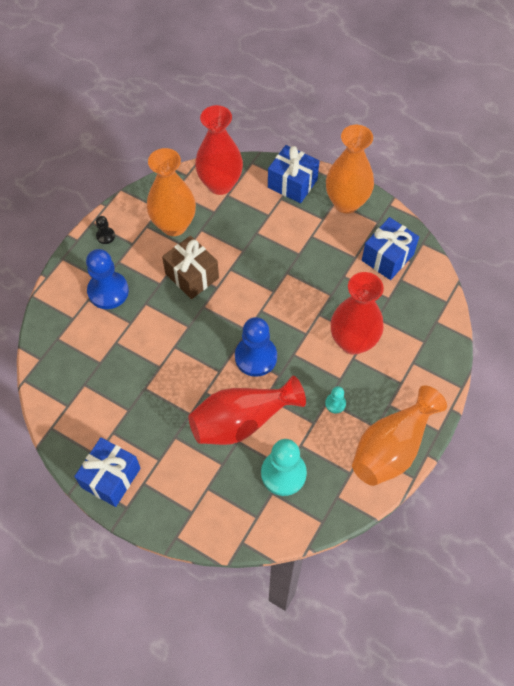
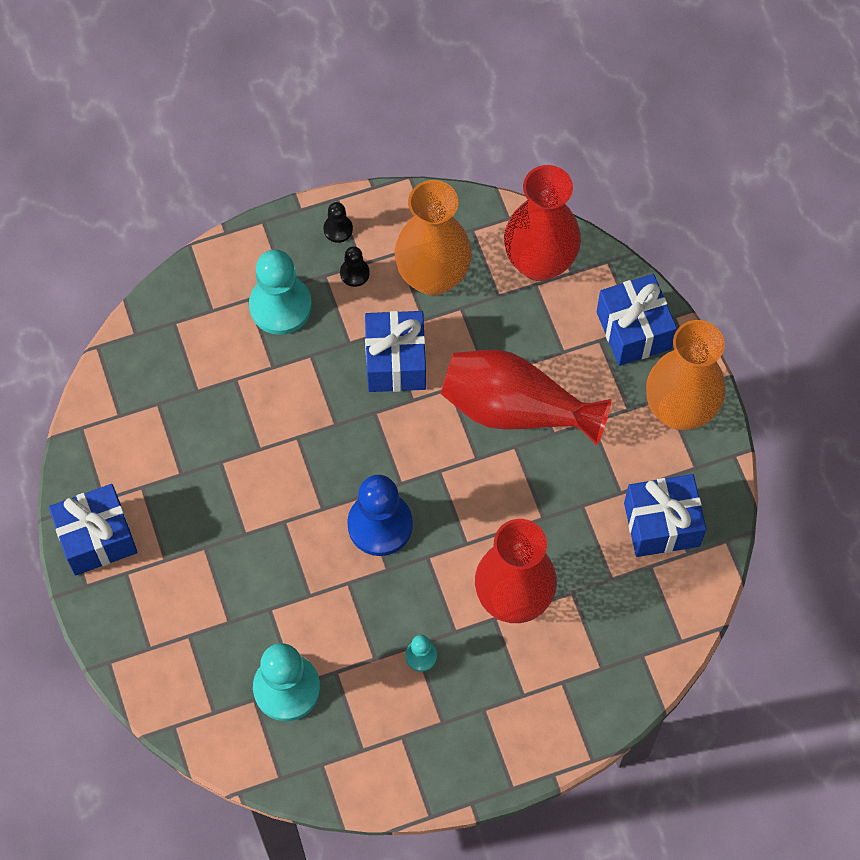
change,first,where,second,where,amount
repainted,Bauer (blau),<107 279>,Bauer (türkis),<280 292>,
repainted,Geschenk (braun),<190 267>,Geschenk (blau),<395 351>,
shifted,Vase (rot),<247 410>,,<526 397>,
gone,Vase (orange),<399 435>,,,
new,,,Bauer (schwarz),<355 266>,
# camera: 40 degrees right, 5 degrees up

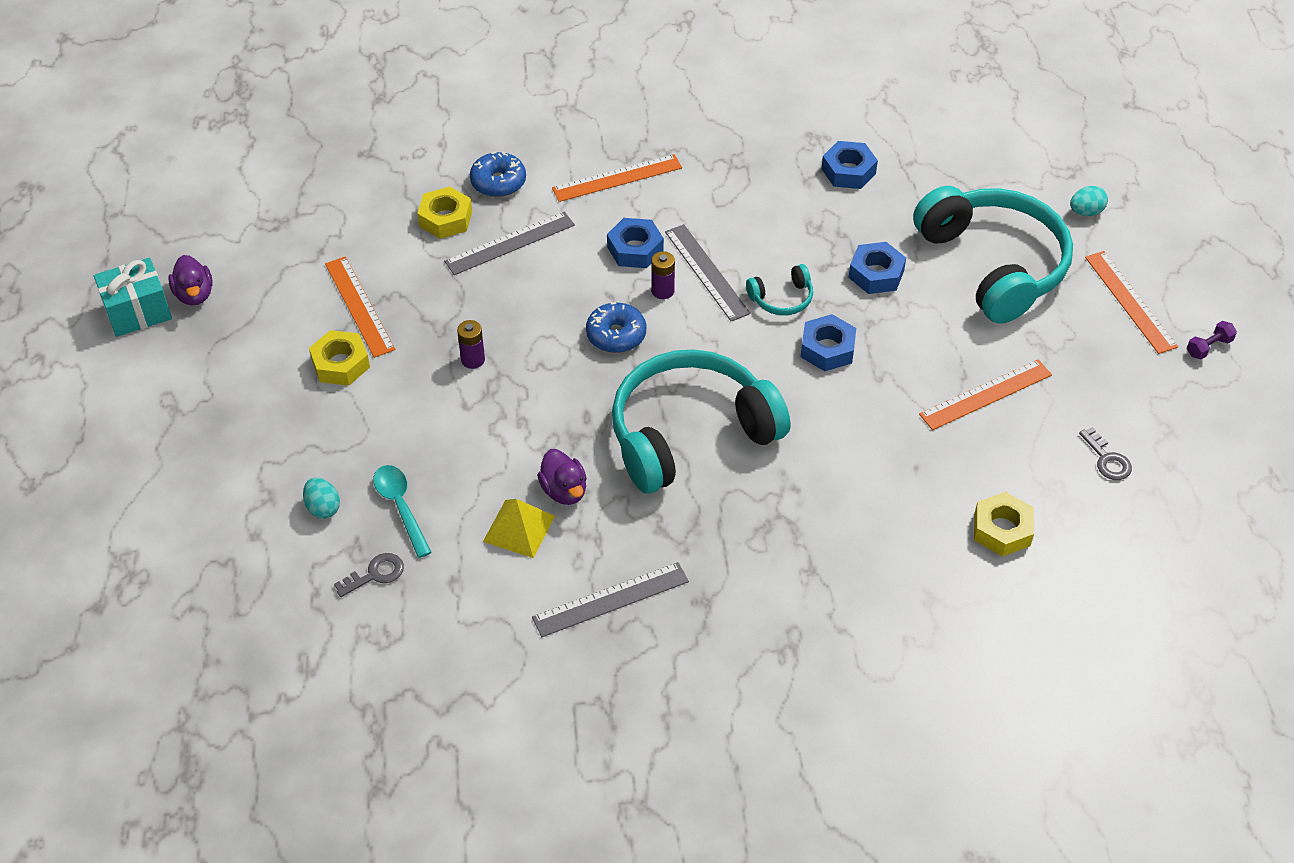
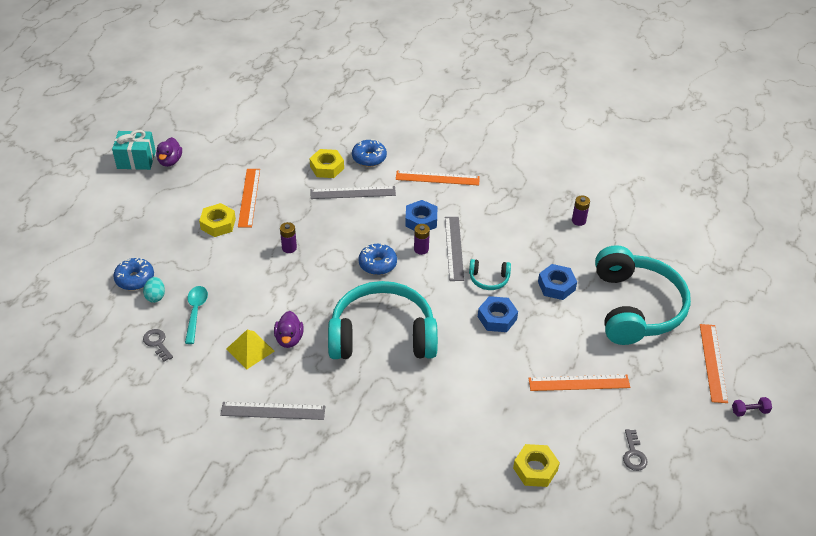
change,first,where,second,where,amount
rotated,Schlüssel (grau),<369 575>,,<158 345>,120 degrees counterclockwise
swapped,Sechskantmutter (blau),<850 165>,Batterie (lila),<581 211>,
gone,Ei (türkis),<1089 201>,,,
new,,,Donut (blau),<133 274>,
# camera: 25 degrees right, 5 degrees down

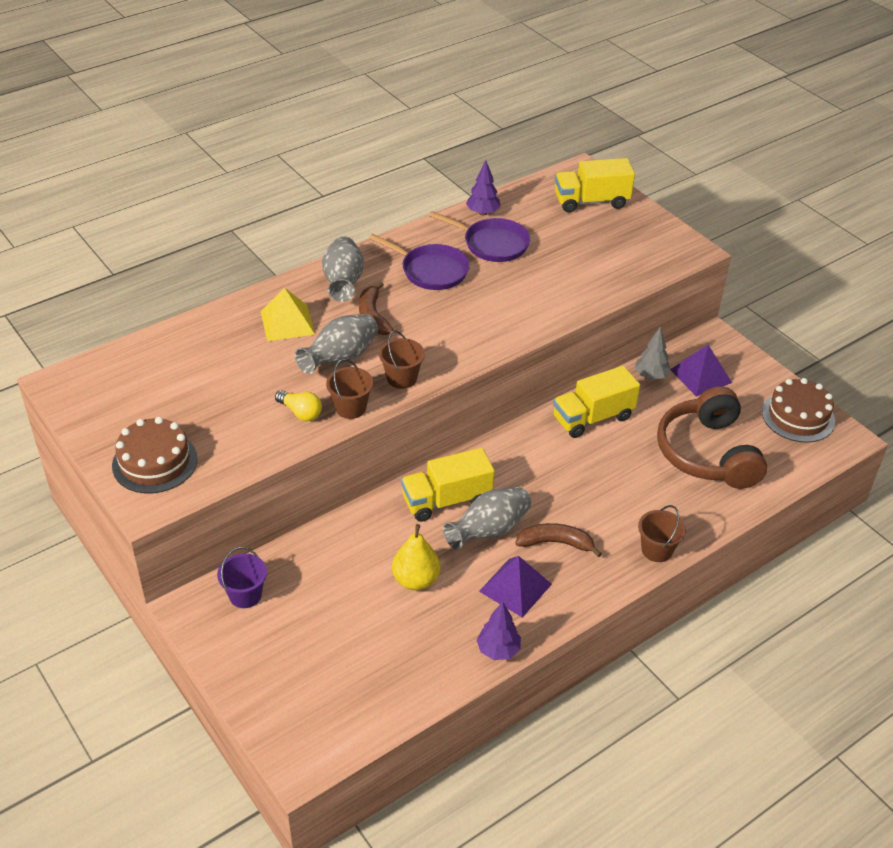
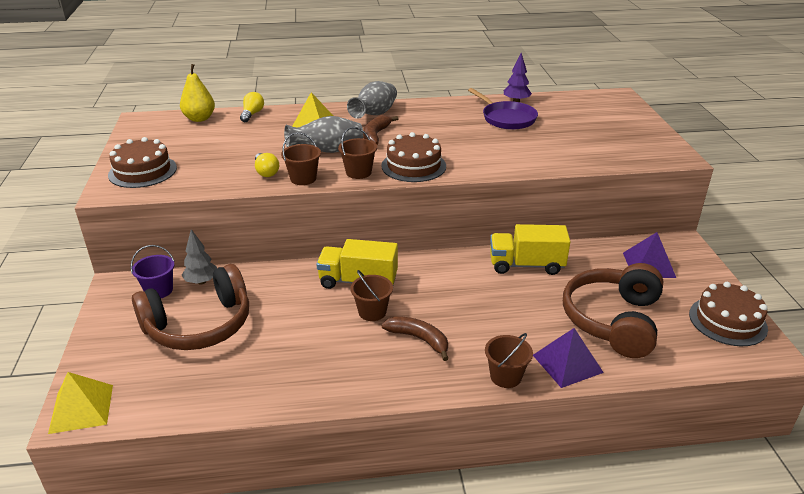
change,first,where,second,where,amount
gone,Pfanne (lila),<419 262>,,,
shifted,Birne (gelb),<416 557>,,<197 93>,
swapped,Vase (grau),<487 518>,Eimer (braun),<371 295>,
gone,Baum (lila),<499 631>,,,
shifted,Pyramide (lila),<515 587>,,<568 358>,
gone,Lastwagen (gelb),<595 185>,,,
shifted,Baum (grau),<653 353>,,<199 257>,
new,,,Pyramide (gelb),<80 403>,
new,,,Kopfhörer (braun),<190 307>,
new,,,Glühbirne (gelb),<252 107>,
new,,,Kuchen (braun),<413 157>,
# camera: 30 degrees right, 10 degrees down

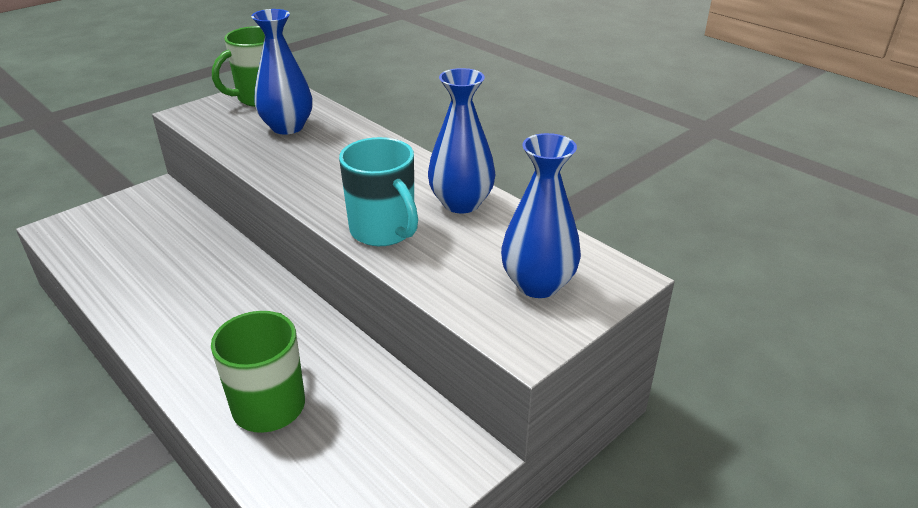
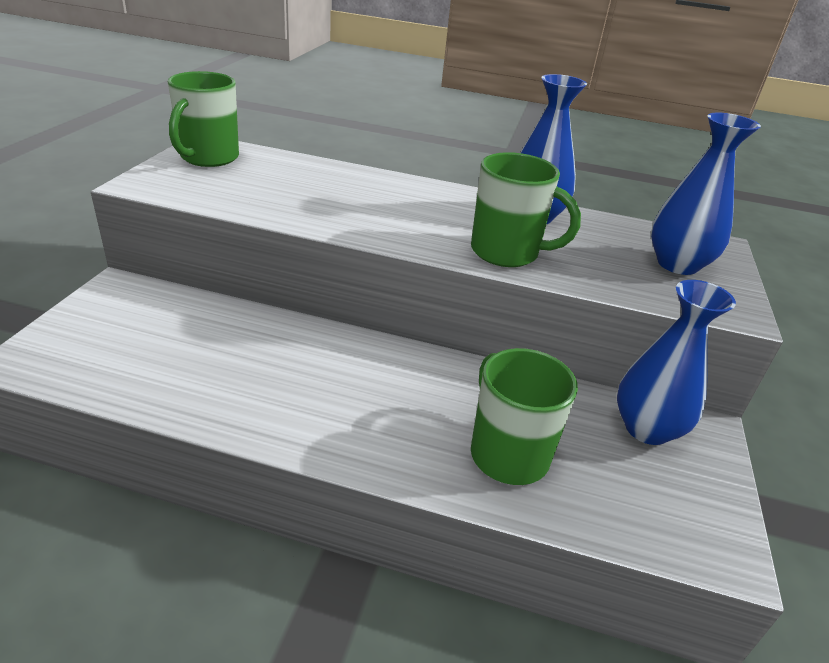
change,first,where,second,where,amount
shifted,Vase (blau),<281 72>,,<676 362>,
repainted,Tasse (türkis),<378 191>,Tasse (grün),<526 209>,
# camera: 35 degrees left, 0 degrees up

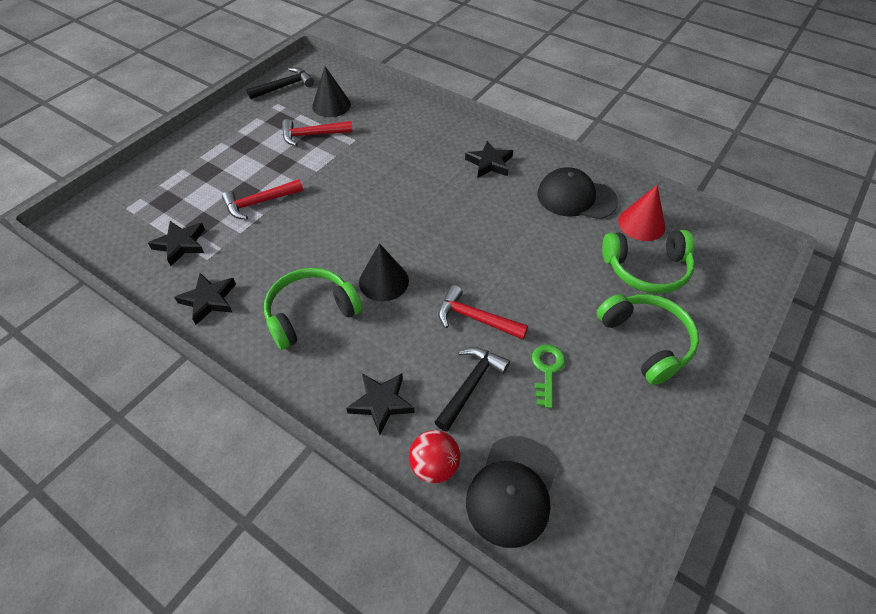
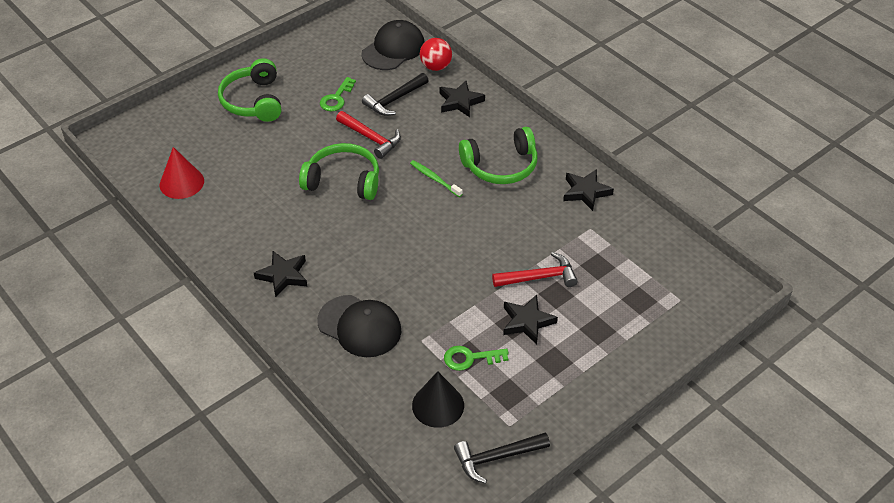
change,first,where,second,where,amount
shifted,Stern (schwarz),<176 243>,,<530 320>,
swapped,Hammer (rot),<317 132>,Schlüssel (grün),<476 358>,
swapped,Kegel (schwarz),<384 272>,Zahnbürste (grün),<436 178>,
shifted,Kappe (schwarz),<577 193>,,<359 326>,
shifted,Kopfhörer (grün),<648 262>,,<339 171>,
# camera: 165 degrees left, 5 degrees down

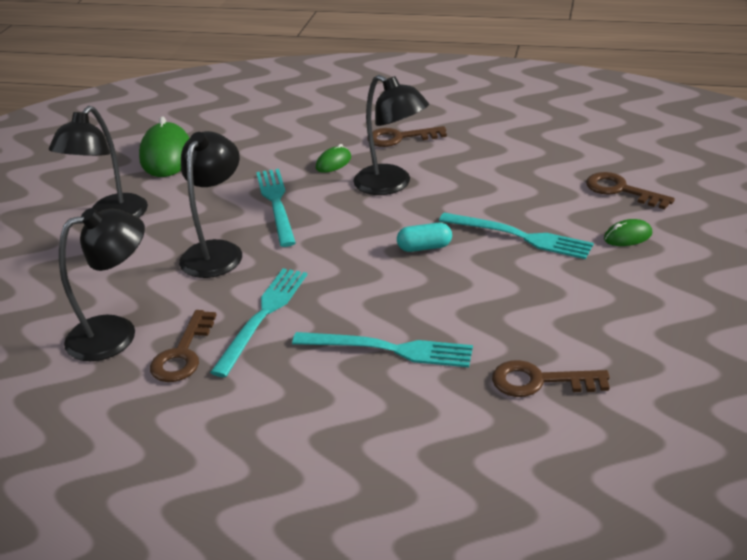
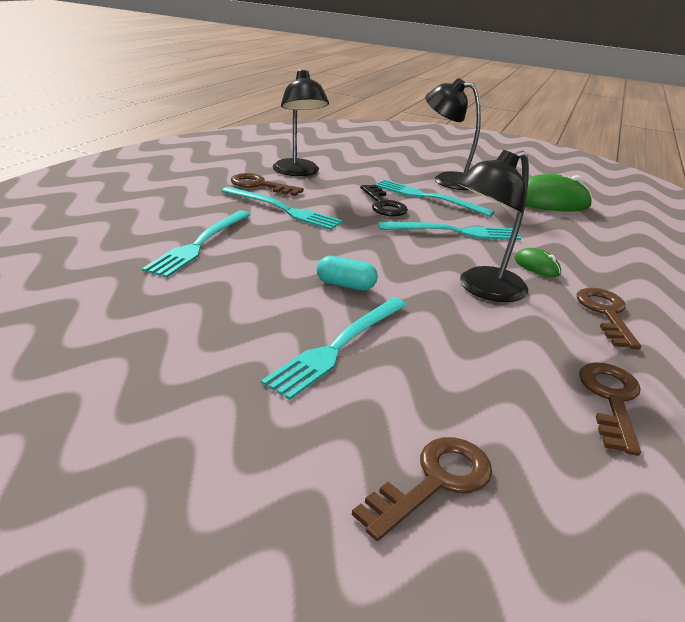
change,first,where,second,where,amount
swapped,Lampe (schwarz),<210 204>,Schlüssel (schwarz),<384 200>,
rotated,Kapsel (türkis),<424 237>,,<347 273>,75 degrees counterclockwise
shifted,Schlüssel (braun),<551 378>,,<610 409>,
gone,Computermaus (grün),<628 232>,,,
new,,,Gabel (türkis),<435 198>,
# camera: 95 degrees right, 5 degrees down

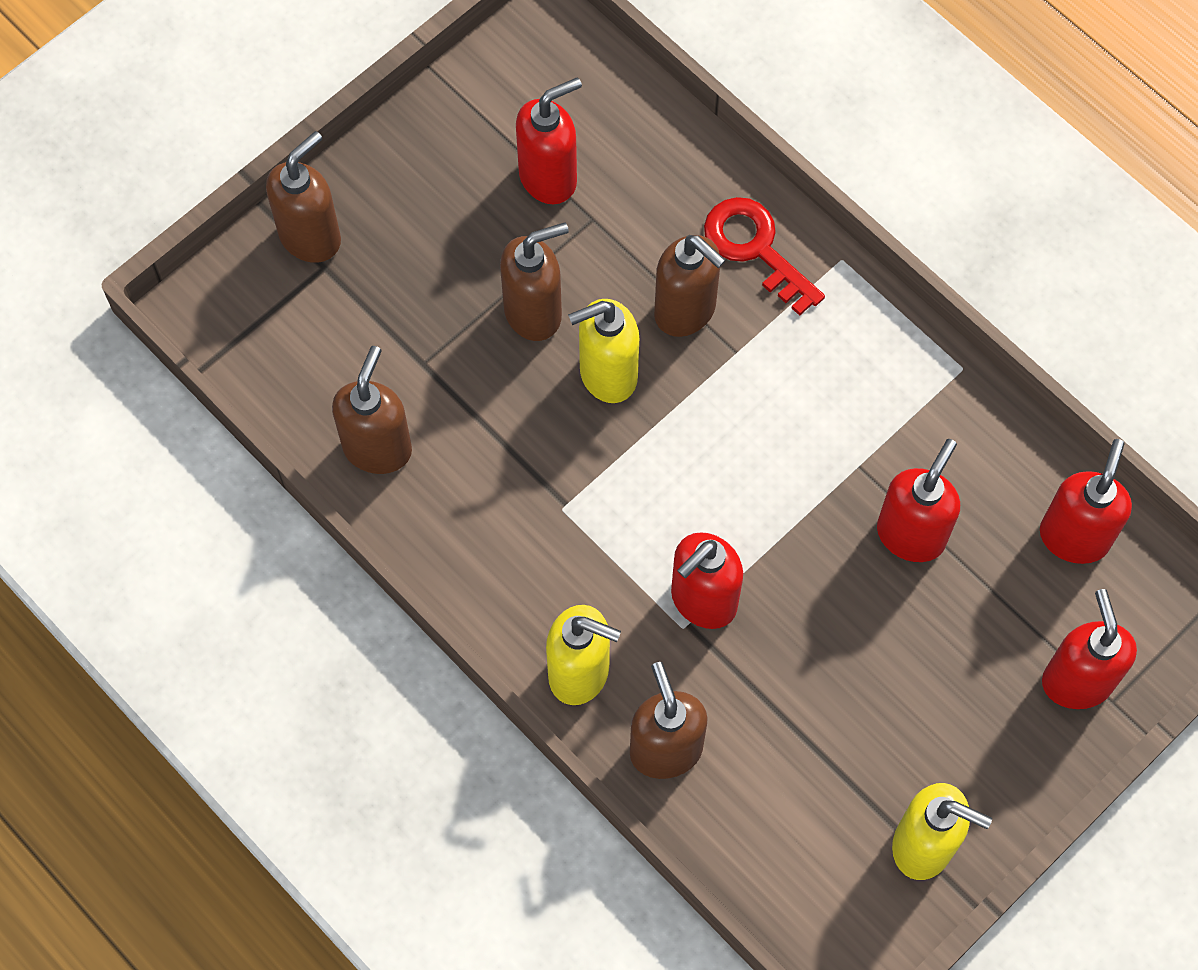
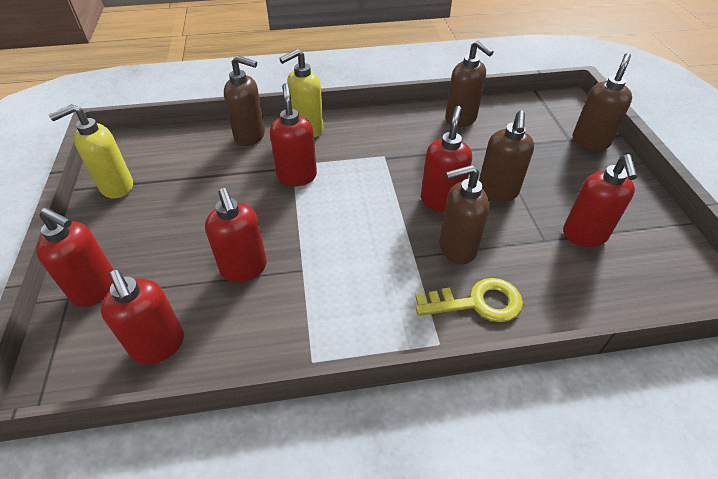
change,first,where,second,where,amount
rotated,Seifenspender (braun),<303 197>,,<602 102>,135 degrees counterclockwise
repainted,Seifenspender (gelb),<603 351>,Seifenspender (rot),<446 159>,
repainted,Schlüssel (rot),<764 256>,Schlüssel (gelb),<469 300>,
# camera: 125 degrees right, 20 degrees down

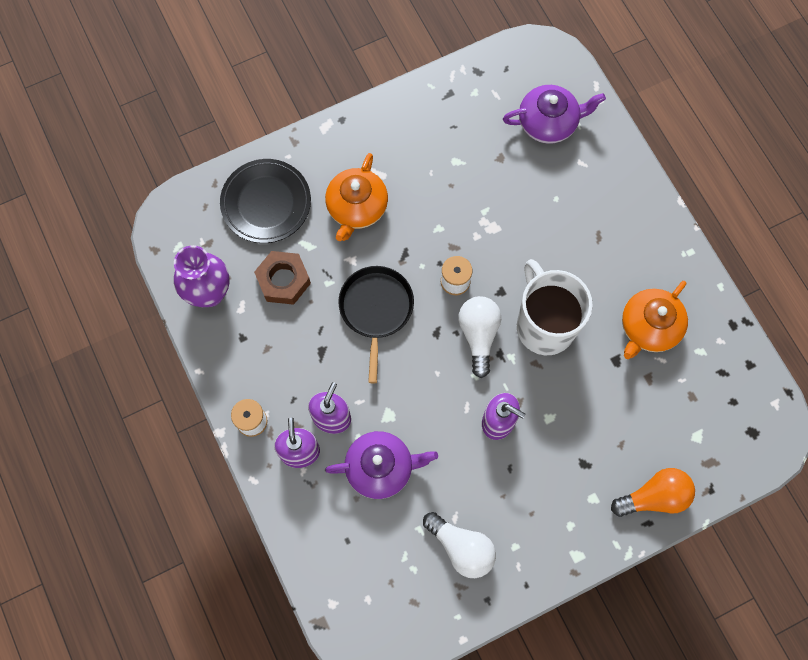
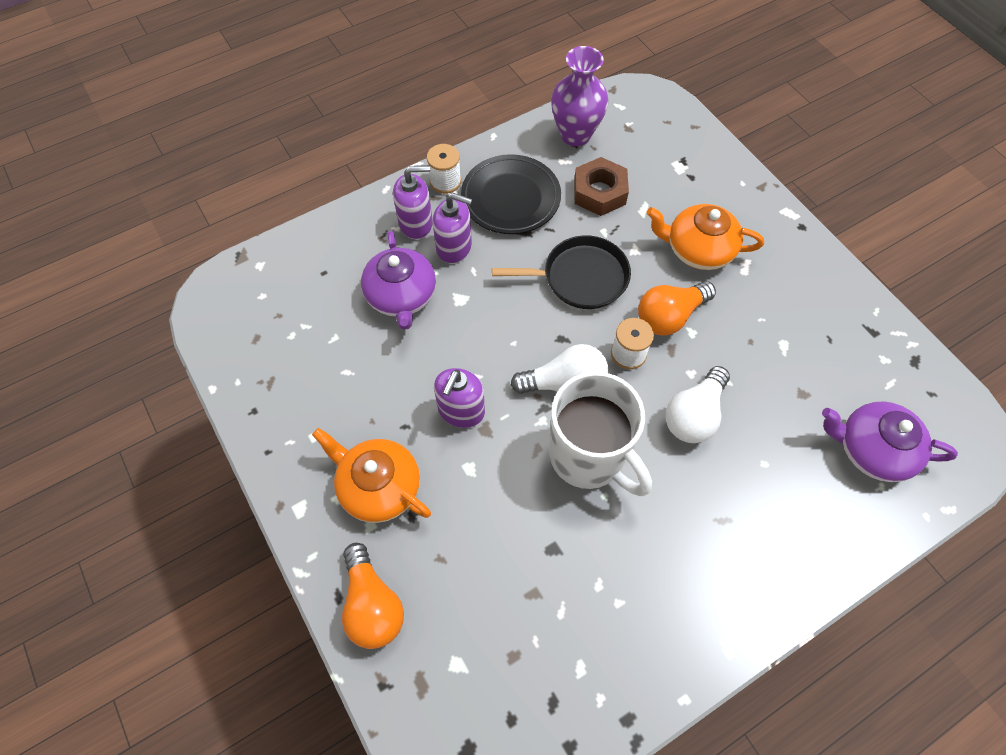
change,first,where,second,where,amount
shifted,Teller (schwarz),<265 201>,,<511 194>,
shifted,Glühbirne (weiß),<459 545>,,<697 404>,
rotated,Teekanne (lila),<554 114>,,<890 441>,120 degrees clockwise
rotated,Tasse (weiß),<555 307>,,<600 434>,75 degrees clockwise
shifted,Teekanne (orange),<655 320>,,<371 475>,
new,,,Glühbirne (orange),<677 308>,
# camera: 85 degrees right, 10 degrees down

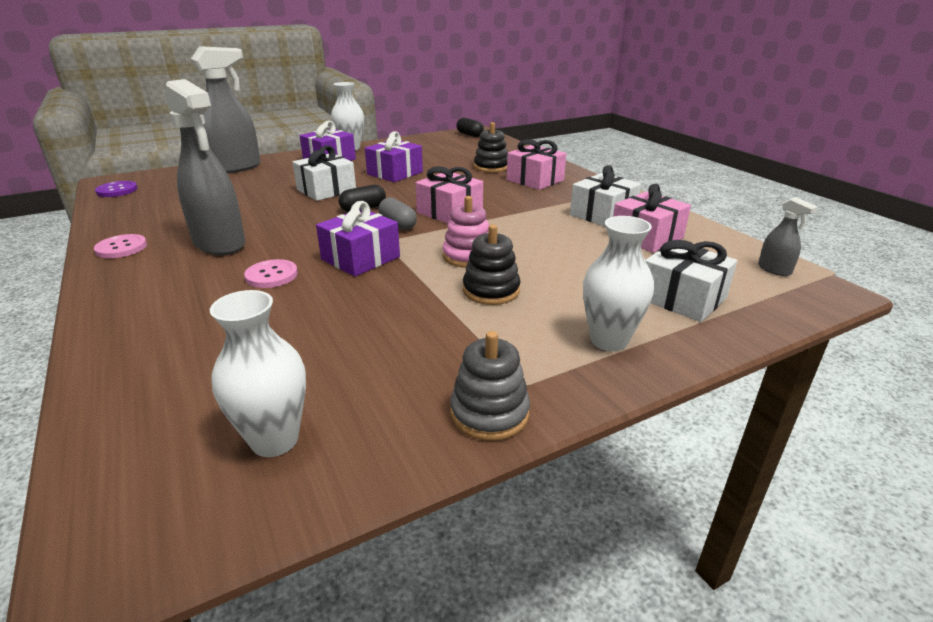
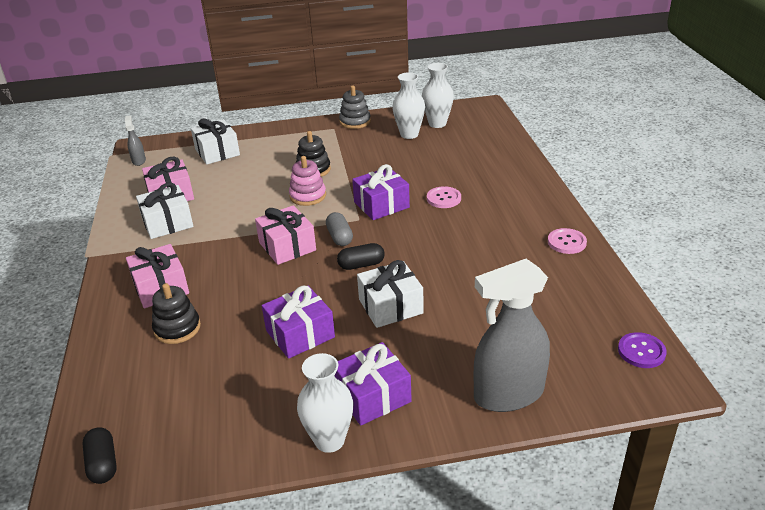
change,first,where,second,where,amount
gone,Sprühflasche (grau),<205 167>,,,
shifted,Vase (weiß),<618 283>,,<408 105>,
# camera: 160 degrees left, 5 degrees up

